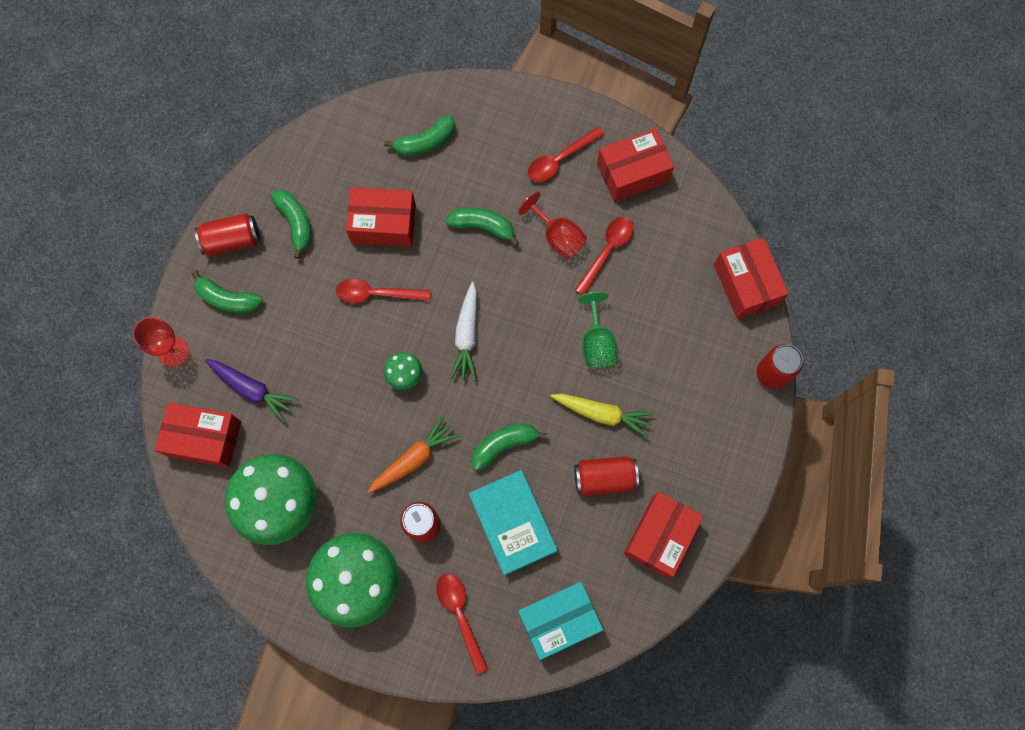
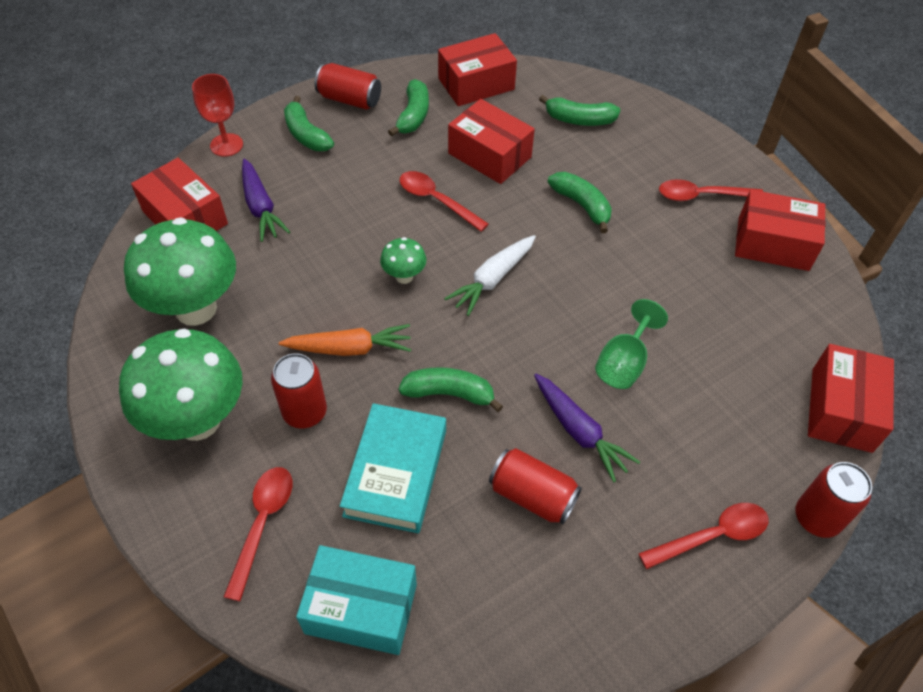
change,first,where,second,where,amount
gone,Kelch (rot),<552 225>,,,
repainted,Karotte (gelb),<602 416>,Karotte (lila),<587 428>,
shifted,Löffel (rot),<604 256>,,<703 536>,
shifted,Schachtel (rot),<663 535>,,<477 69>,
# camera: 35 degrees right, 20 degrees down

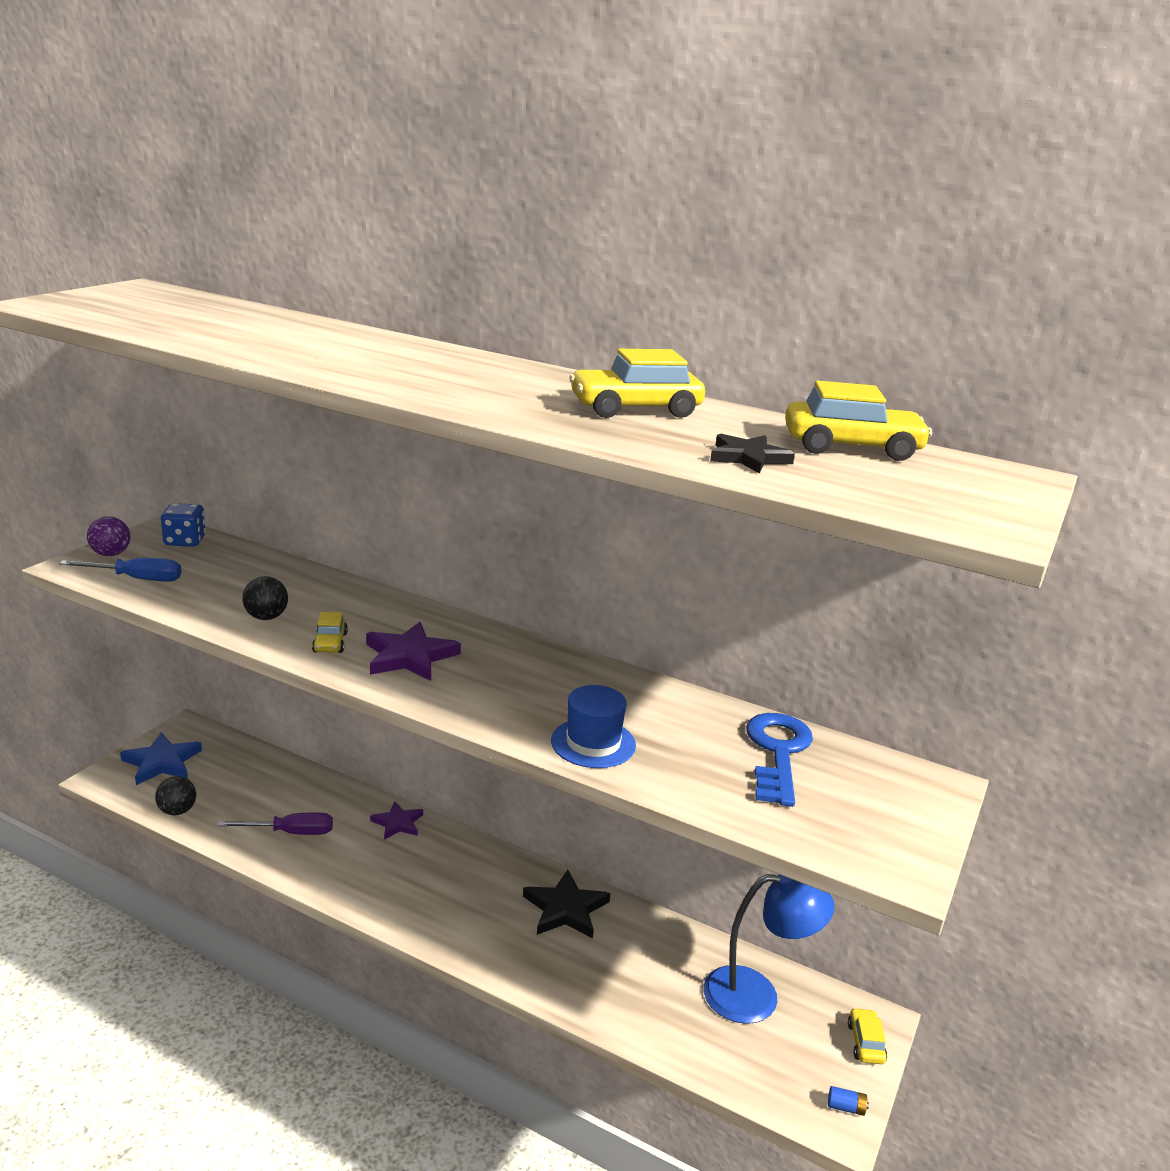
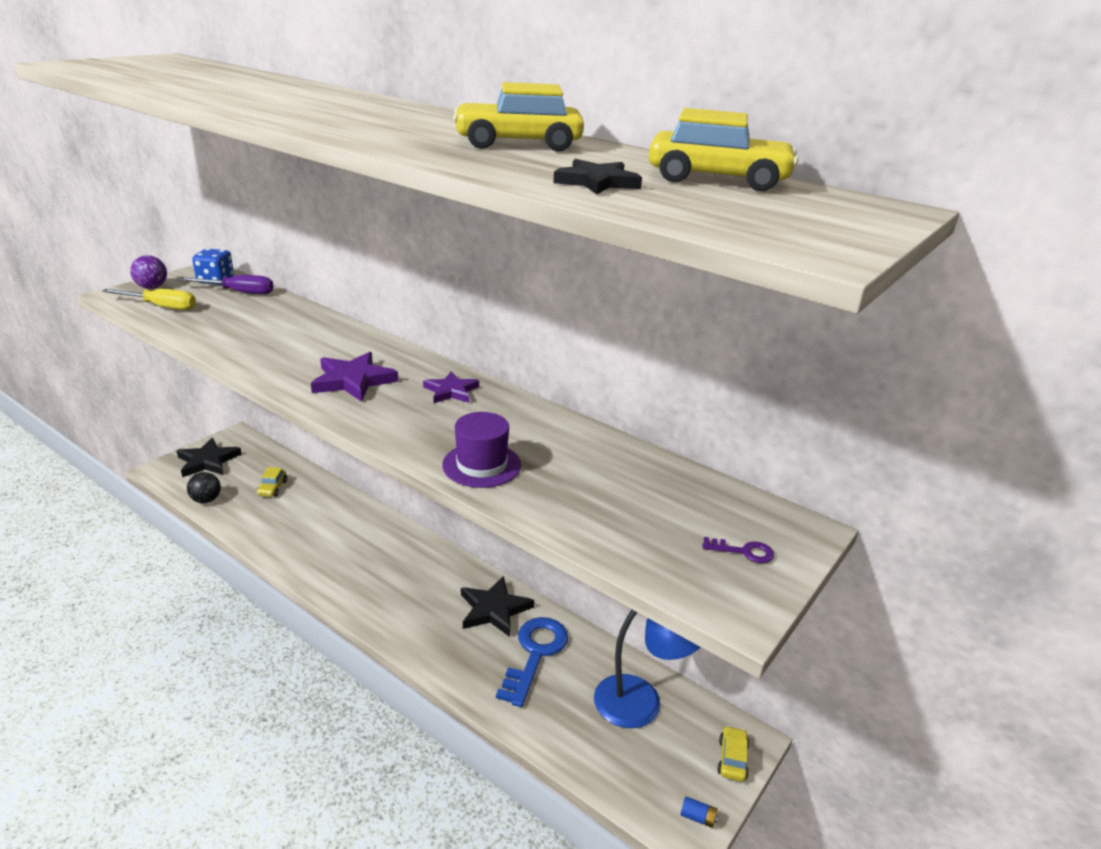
change,first,where,second,where,amount
repainted,Schraubenzieher (blau),<120 570>,Schraubenzieher (gelb),<149 299>,
repainted,Stern (blau),<161 759>,Stern (schwarz),<209 457>,
shifted,Schraubenzieher (lila),<275 824>,,<226 284>,
gone,Ball (schwarz),<265 598>,,,
shifted,Auto (gelb),<330 632>,,<272 482>,
shifted,Stern (lila),<396 820>,,<451 387>,
repainted,Hut (blau),<593 726>,Hut (lila),<481 450>,
shifted,Schlüssel (blau),<779 760>,,<532 662>,
new,,,Schlüssel (lila),<738 550>,
# camera: 10 degrees right, 5 degrees up

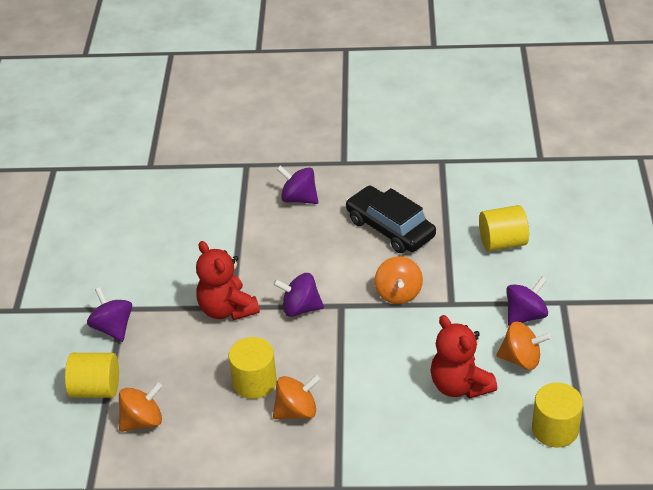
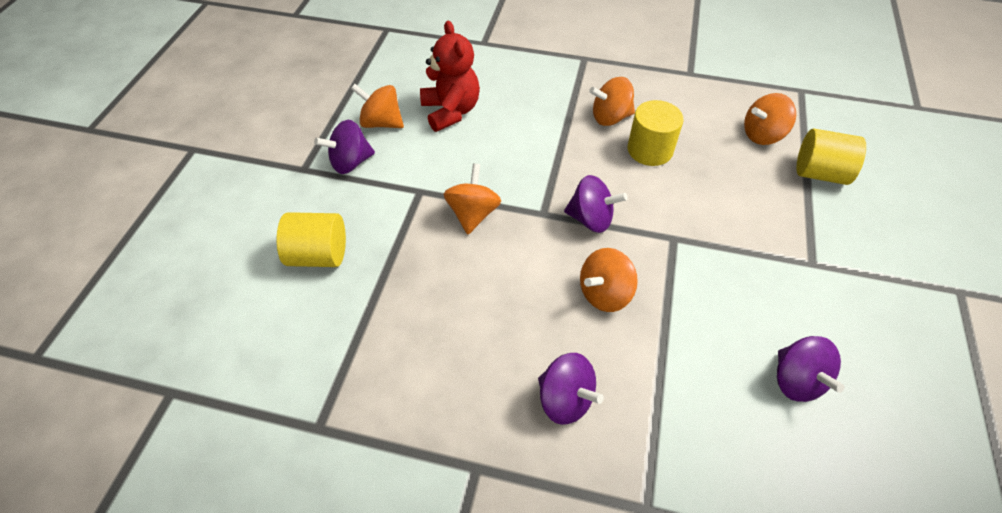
change,first,where,second,where,amount
shifted,Kreisel (lila),<109 314>,,<811 369>,
gone,Teddybär (rot),<228 280>,,,
gone,Auto (schwarz),<391 219>,,,
gone,Vollzylinder (gelb),<557 415>,,,
new,,,Kreisel (orange),<609 280>,
# camera: 170 degrees left, 10 degrees up

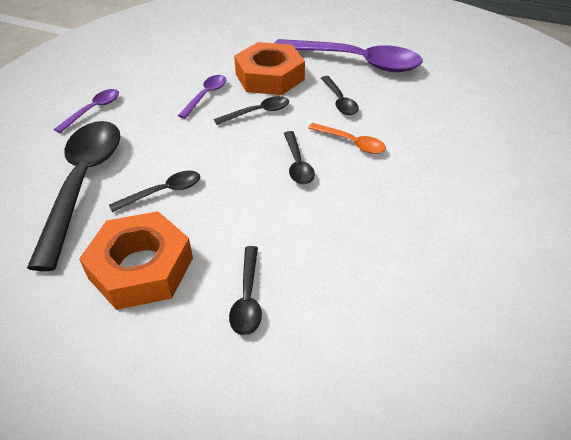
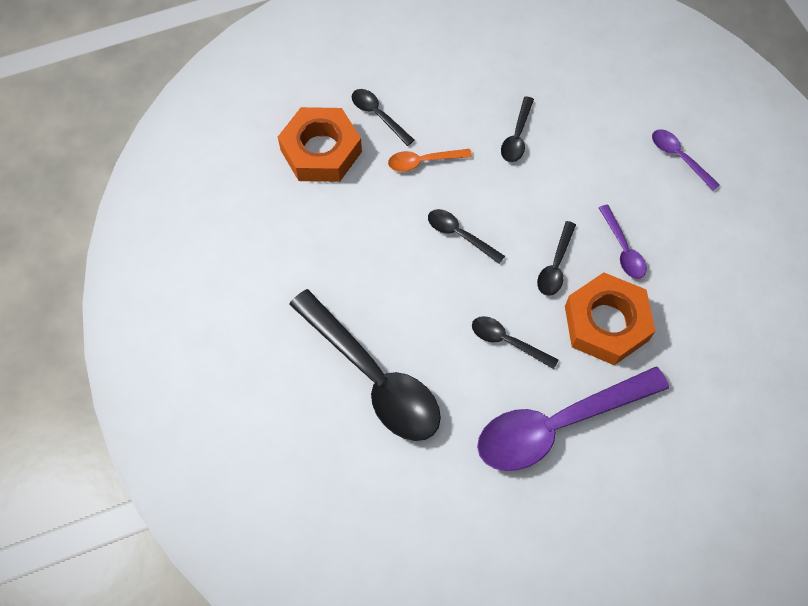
change,first,where,second,where,amount
shifted,Löffel (schwarz),<74 196>,,<365 365>,
rotated,Löffel (lila),<86 111>,,<686 160>,150 degrees clockwise
shifted,Sechskantmutter (orange),<136 260>,,<320 144>,
shifted,Löffel (orange),<347 138>,,<430 160>,
# camera: 135 degrees right, 20 degrees up

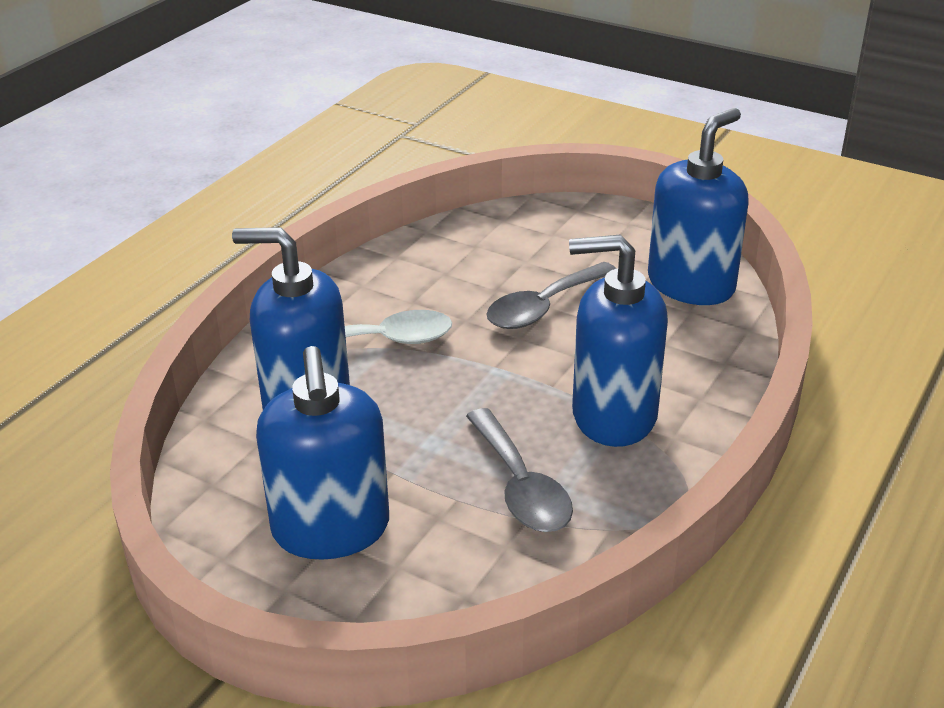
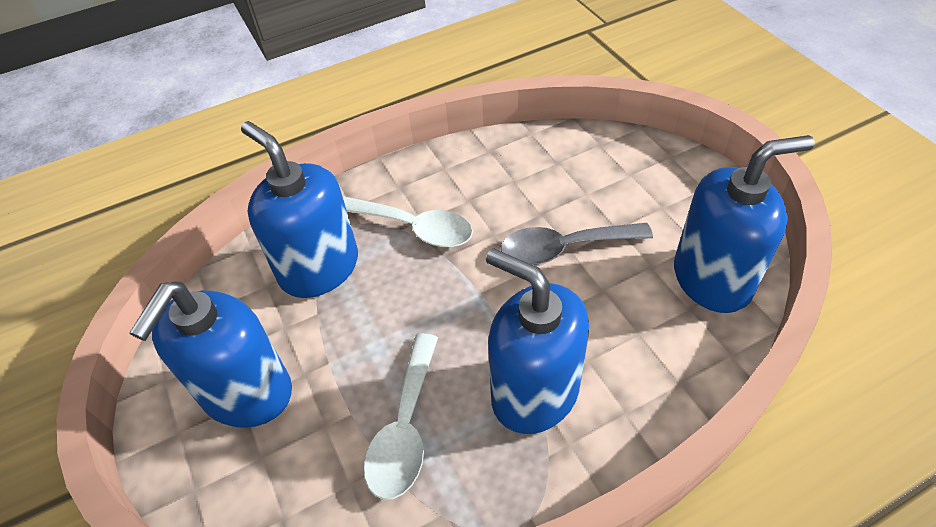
change,first,where,second,where,amount
repainted,Löffel (grau),<519 470>,Löffel (weiß),<401 416>,
# camera: 35 degrees right, 15 degrees up

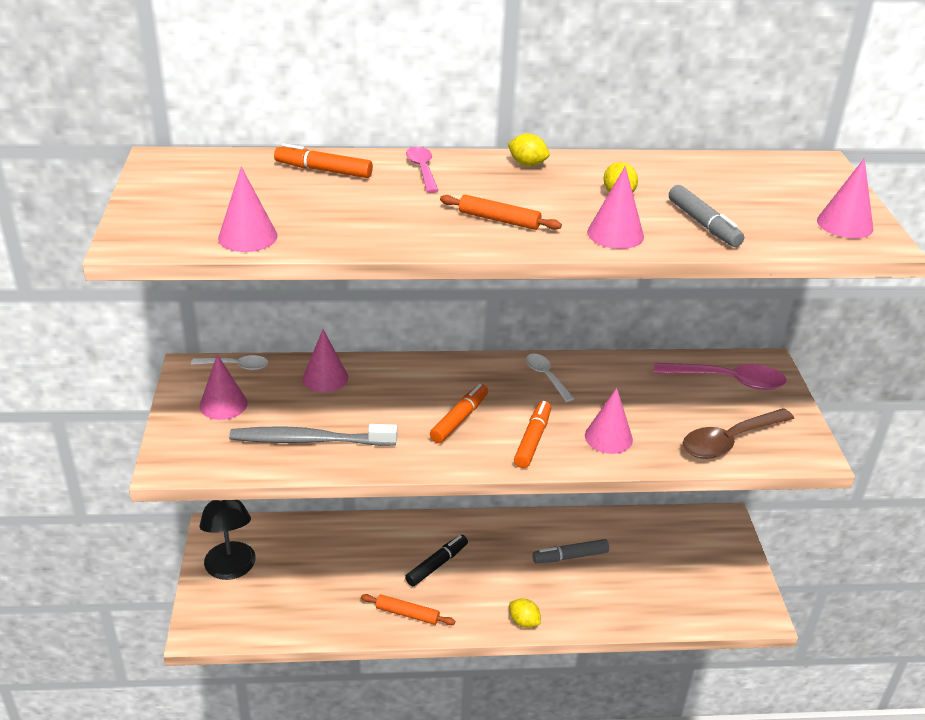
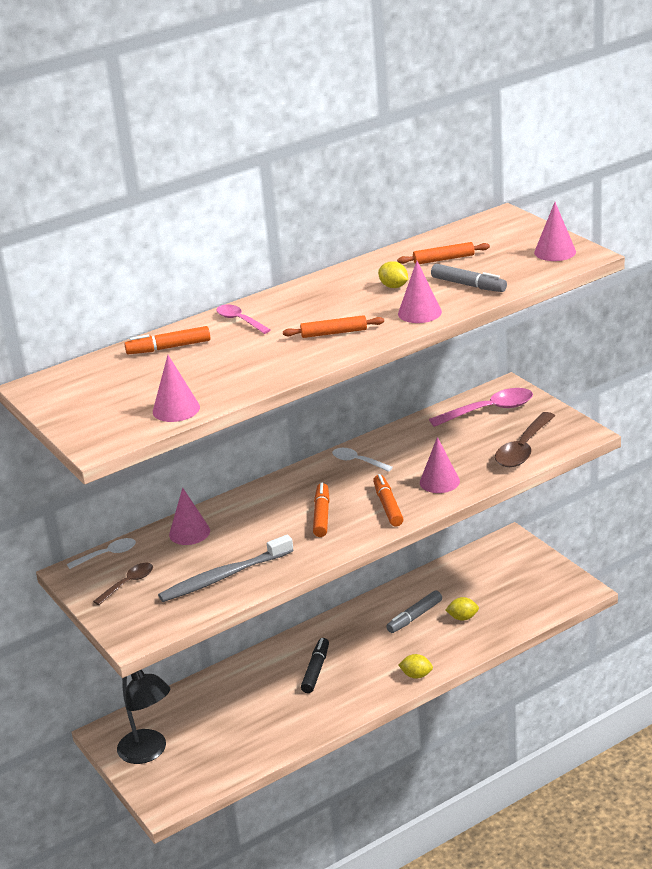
change,first,where,second,where,amount
swapped,Kegel (rosa),<223 387>,Löffel (braun),<123 584>,
shifted,Nudelholz (orange),<408 609>,,<443 253>,
shifted,Zitrone (gelb),<528 149>,,<462 609>,
# camera: 25 degrees left, 5 degrees down

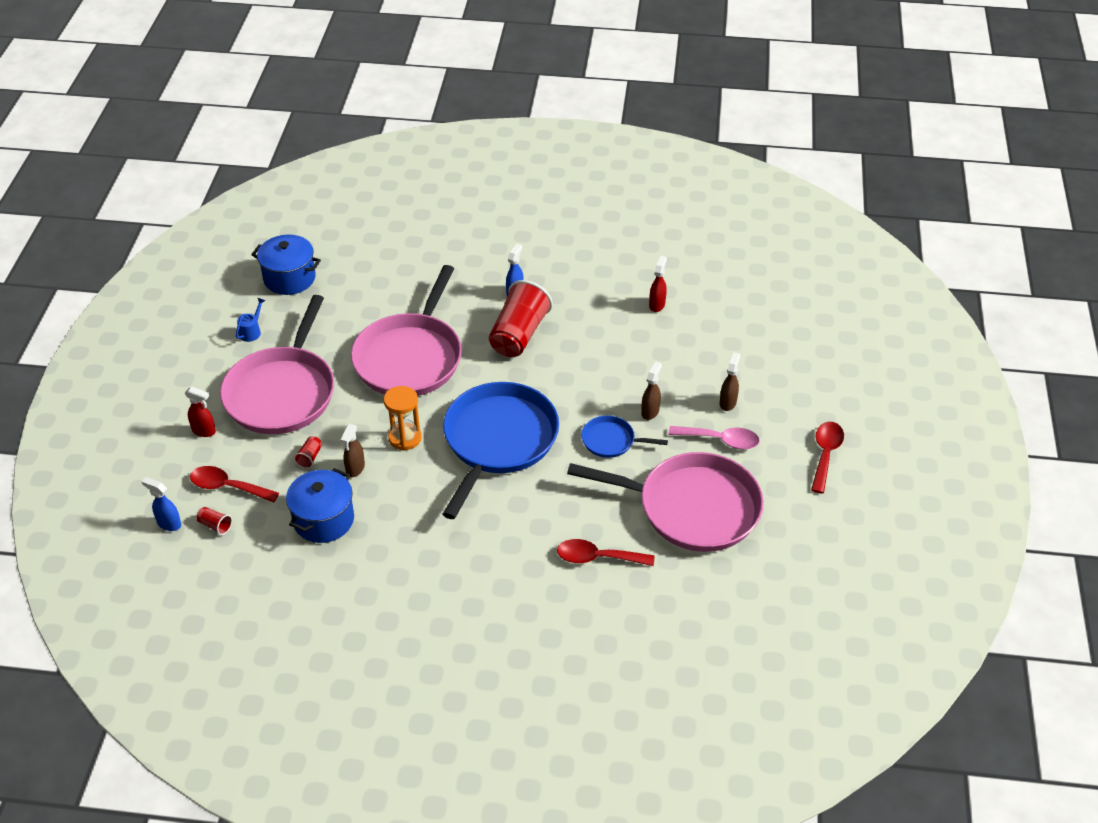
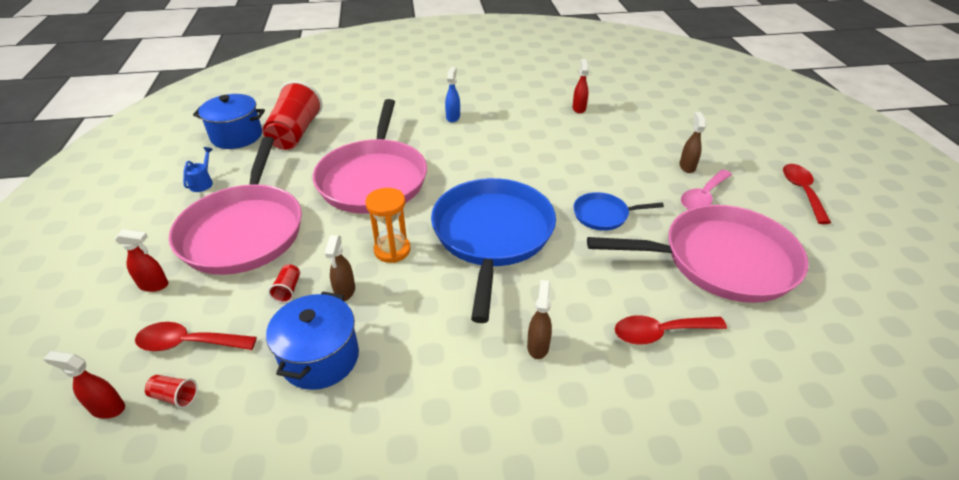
change,first,where,second,where,amount
repainted,Sprühflasche (blau),<161 504>,Sprühflasche (rot),<84 385>,
shifted,Becher (rot),<521 318>,,<292 115>,
shifted,Sprühflasche (braun),<651 391>,,<539 319>,
rotated,Löffel (rosa),<714 438>,,<706 190>,135 degrees clockwise
# camera: 15 degrees left, 5 degrees down

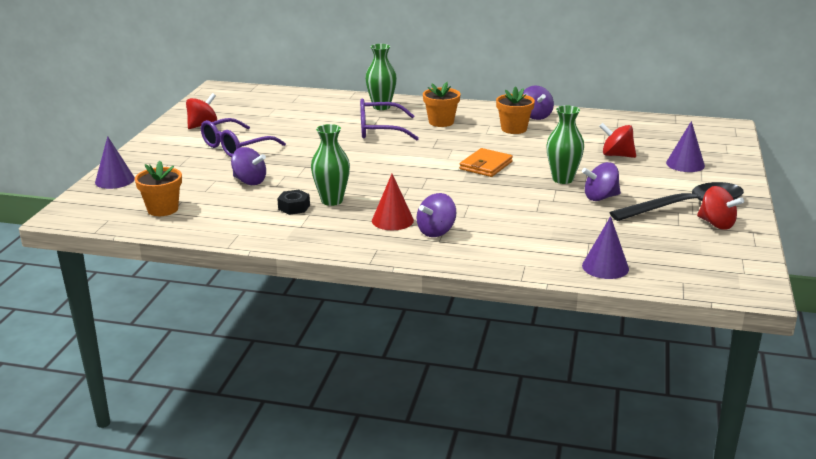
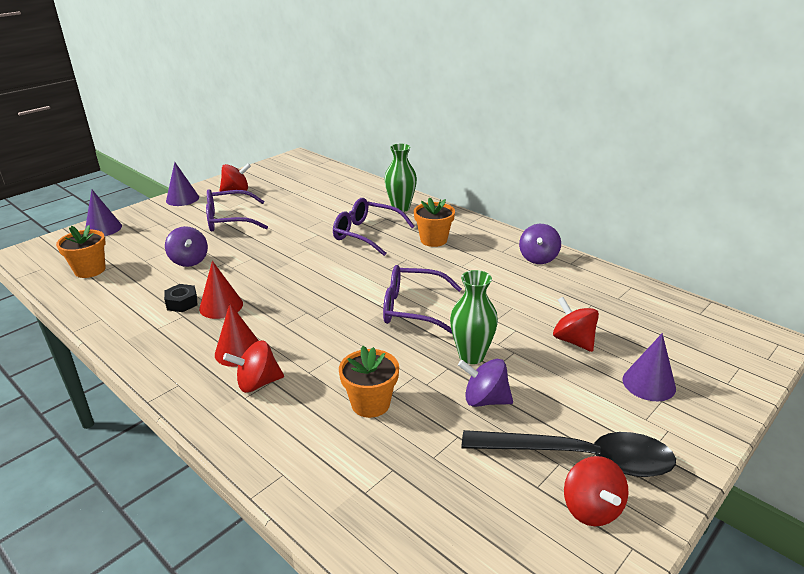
change,first,where,second,where,amount
swapped,Vase (grün),<330 165>,Kegel (rot),<221 290>,
repainted,Kreisel (lila),<436 215>,Kreisel (rot),<253 366>,
swapped,Geldbörse (orange),<486 162>,Brille (lila),<422 299>,
shifted,Blumentopf (orange),<515 110>,,<369 382>,
shifted,Kegel (lila),<605 247>,,<182 184>,
# camera: 30 degrees right, 5 degrees up

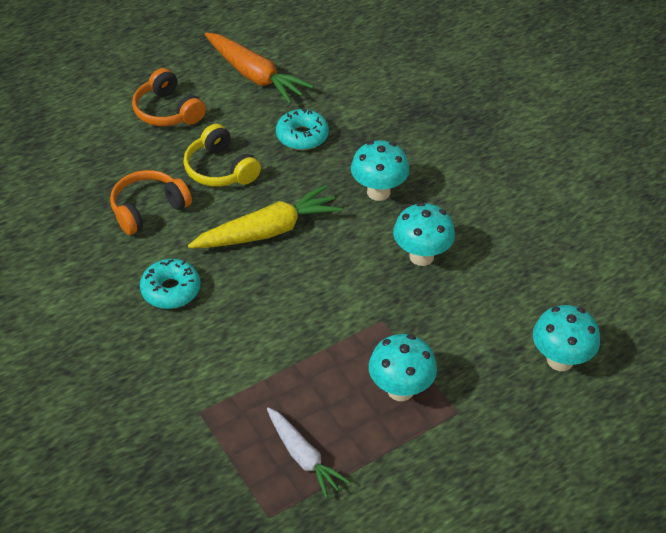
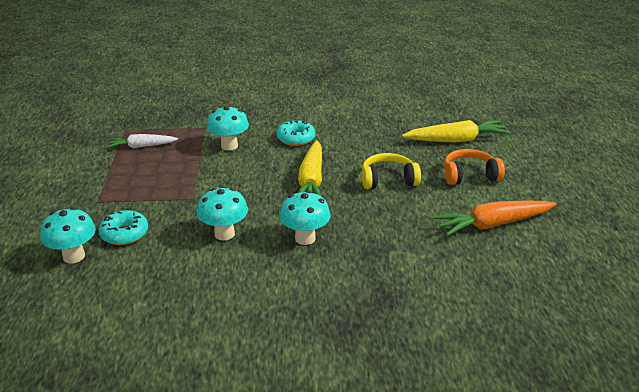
change,first,where,second,where,amount
gone,Kopfhörer (orange),<151 202>,,,
shifted,Donut (türkis),<302 129>,,<123 227>,
shifted,Pilz (türkis),<403 367>,,<228 128>,
new,,,Karotte (gelb),<456 131>,
# camera: 120 degrees right, 15 degrees down

